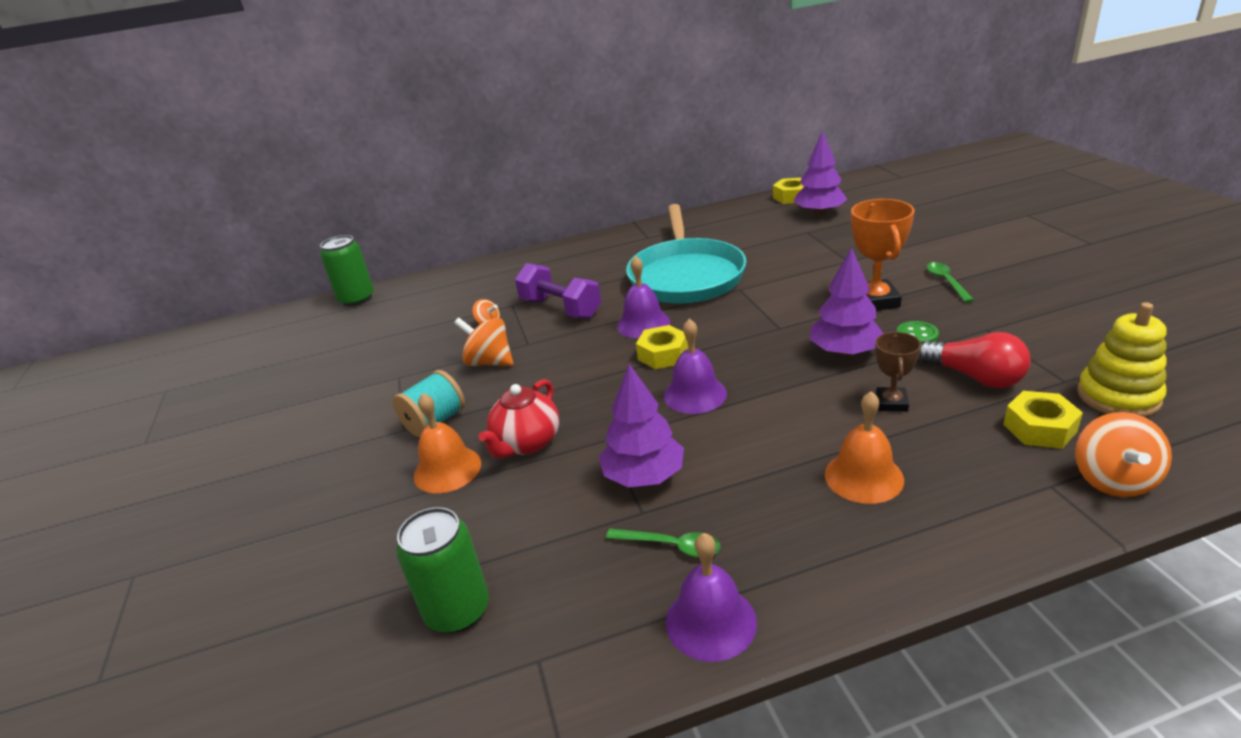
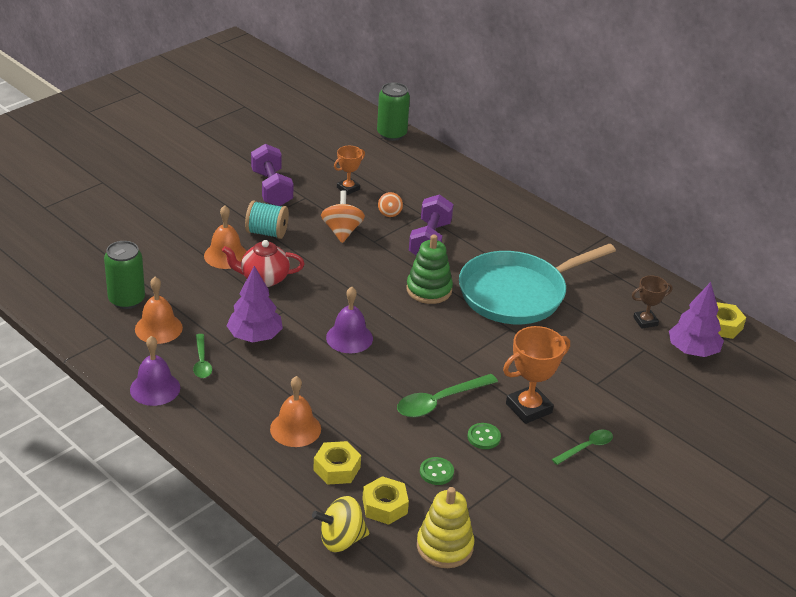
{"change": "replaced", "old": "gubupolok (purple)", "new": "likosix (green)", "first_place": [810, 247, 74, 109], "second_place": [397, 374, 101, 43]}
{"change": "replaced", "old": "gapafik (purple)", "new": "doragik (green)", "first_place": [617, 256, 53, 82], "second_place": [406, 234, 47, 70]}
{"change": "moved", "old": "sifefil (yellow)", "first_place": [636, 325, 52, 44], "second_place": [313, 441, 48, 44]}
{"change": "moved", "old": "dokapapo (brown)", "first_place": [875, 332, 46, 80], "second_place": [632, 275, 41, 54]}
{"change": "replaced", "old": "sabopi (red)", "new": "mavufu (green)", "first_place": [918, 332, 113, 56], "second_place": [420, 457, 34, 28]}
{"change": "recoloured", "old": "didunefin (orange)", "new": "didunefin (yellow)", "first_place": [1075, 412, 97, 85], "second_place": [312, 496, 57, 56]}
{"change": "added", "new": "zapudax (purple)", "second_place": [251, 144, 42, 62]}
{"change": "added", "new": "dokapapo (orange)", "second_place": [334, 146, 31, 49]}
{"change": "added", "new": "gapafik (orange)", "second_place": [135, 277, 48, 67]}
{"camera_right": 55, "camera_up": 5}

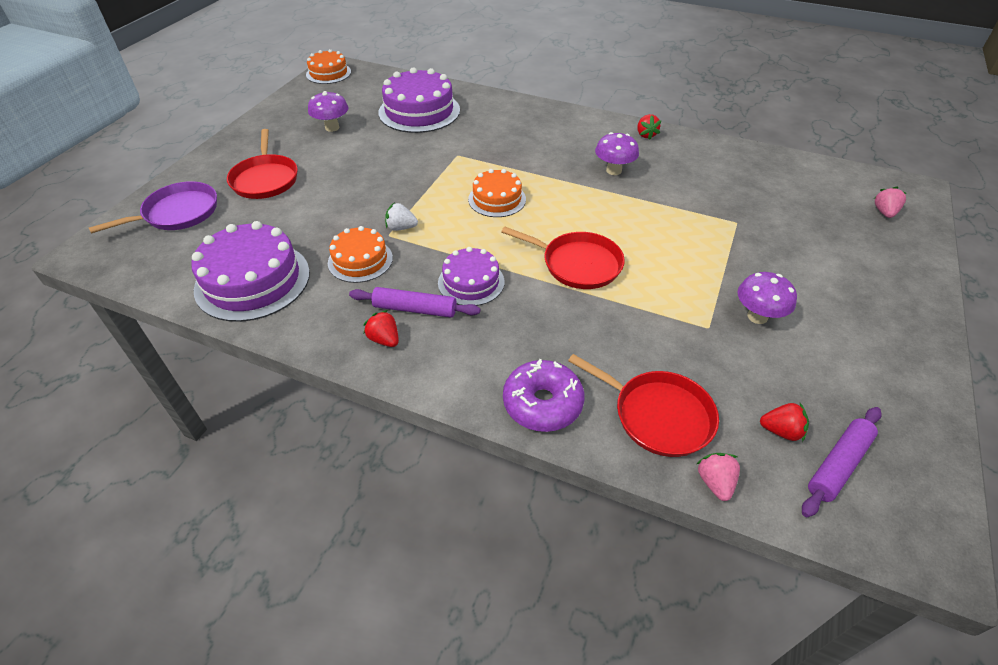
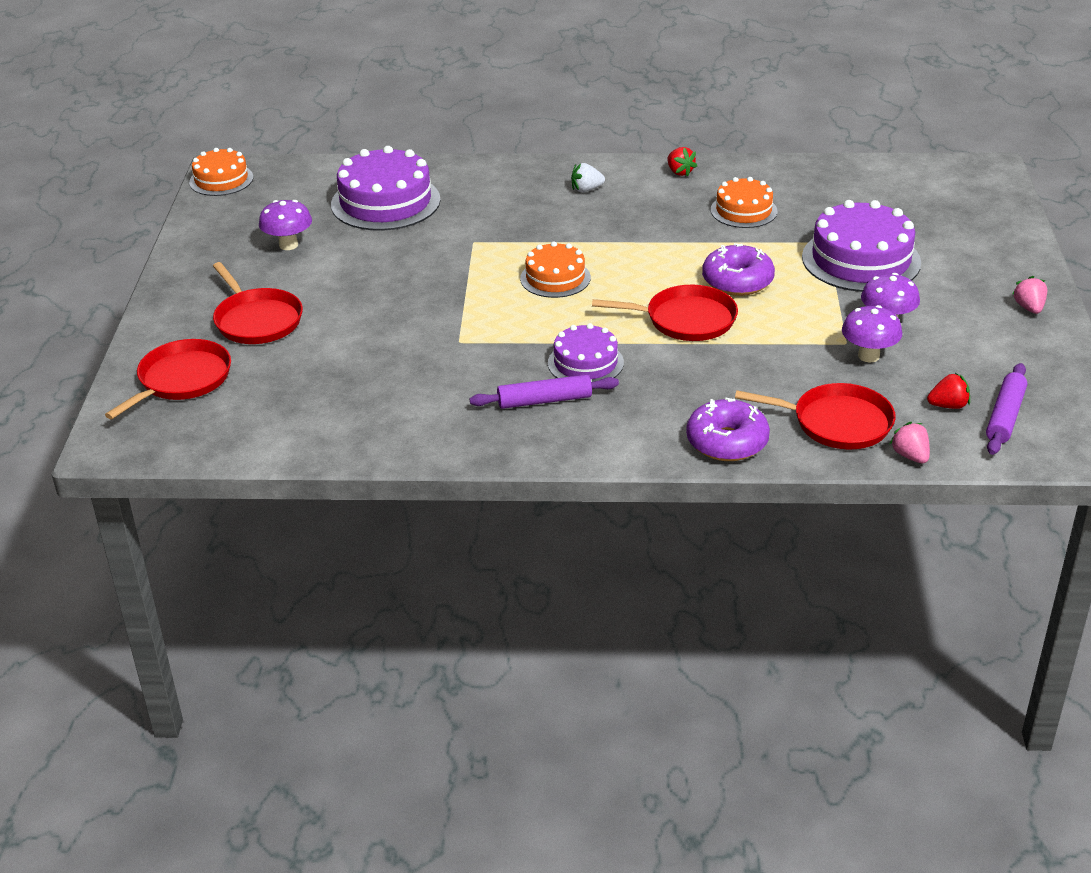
{"change": "moved", "old": "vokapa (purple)", "first_place": [595, 132, 44, 43], "second_place": [842, 305, 60, 58]}
{"change": "recoloured", "old": "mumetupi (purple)", "new": "mumetupi (red)", "first_place": [89, 181, 128, 53], "second_place": [105, 339, 126, 80]}
{"change": "moved", "old": "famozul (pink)", "first_place": [874, 187, 32, 31], "second_place": [1012, 276, 35, 38]}
{"change": "moved", "old": "famozul (white)", "first_place": [385, 202, 33, 29], "second_place": [571, 163, 34, 29]}
{"change": "moved", "old": "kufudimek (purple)", "first_place": [191, 221, 119, 101], "second_place": [802, 200, 119, 92]}
{"change": "moved", "old": "kufudimek (orange)", "first_place": [328, 226, 65, 57], "second_place": [711, 177, 66, 51]}
{"change": "removed", "old": "famozul (red)", "first_place": [364, 310, 35, 37]}
{"change": "added", "new": "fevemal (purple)", "second_place": [702, 243, 73, 53]}
{"camera_right": -20, "camera_up": -10}

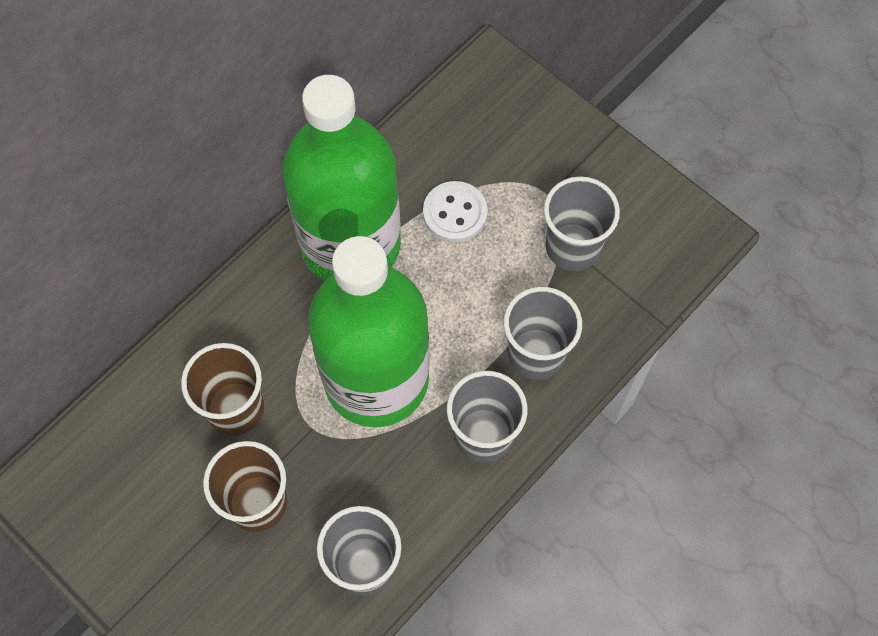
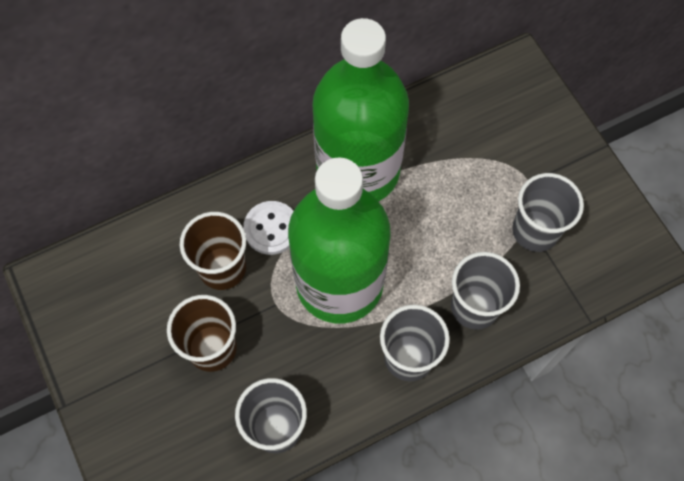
{"change": "moved", "old": "mavufu (white)", "first_place": [423, 181, 64, 62], "second_place": [243, 201, 50, 54]}
{"camera_right": 20, "camera_up": 0}

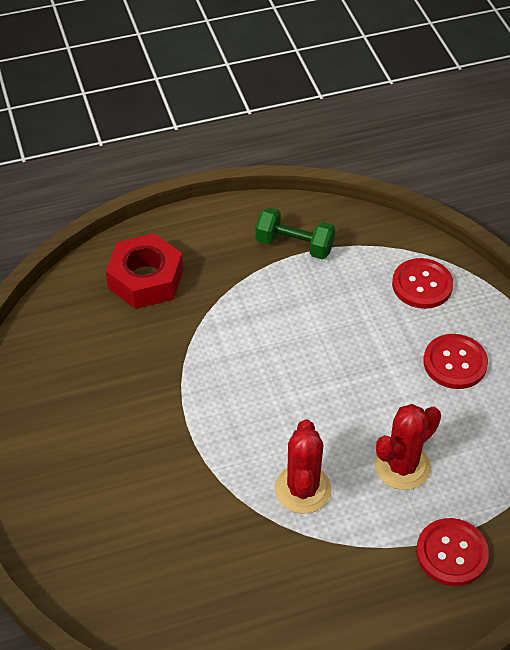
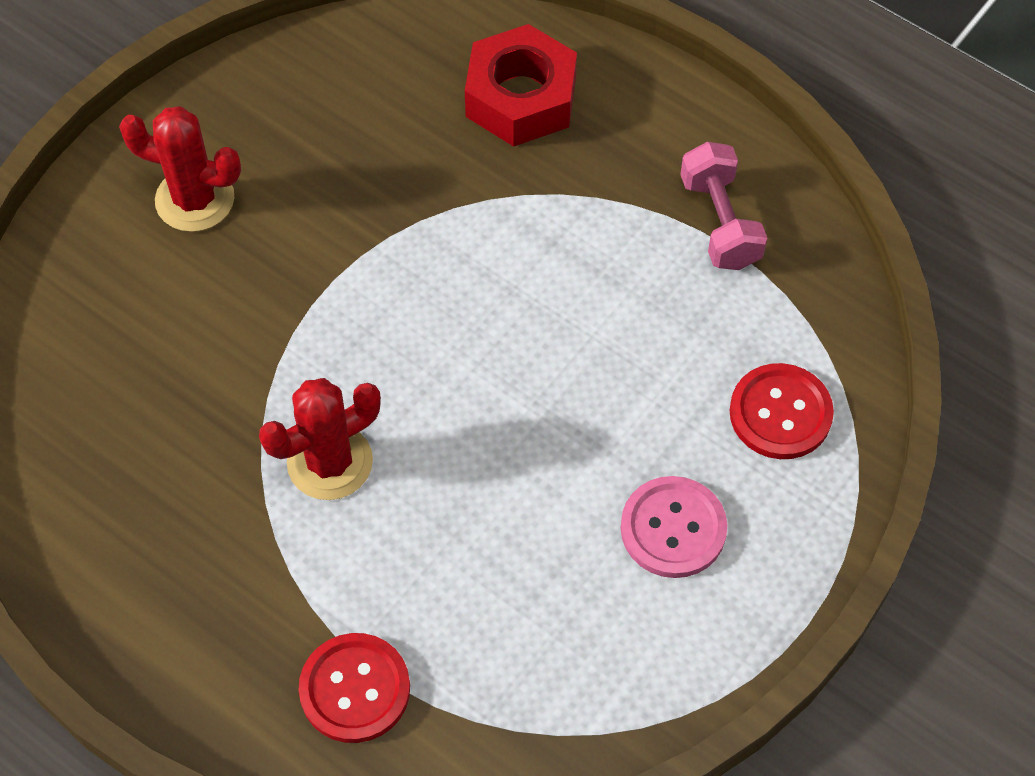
{"change": "recoloured", "old": "zapudax (green)", "new": "zapudax (pink)", "first_place": [255, 207, 80, 52], "second_place": [680, 142, 87, 128]}
{"change": "recoloured", "old": "mavufu (red)", "new": "mavufu (pink)", "first_place": [423, 334, 65, 55], "second_place": [621, 476, 106, 102]}
{"change": "moved", "old": "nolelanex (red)", "first_place": [375, 404, 66, 86], "second_place": [119, 106, 122, 126]}
{"camera_right": 55, "camera_up": 10}

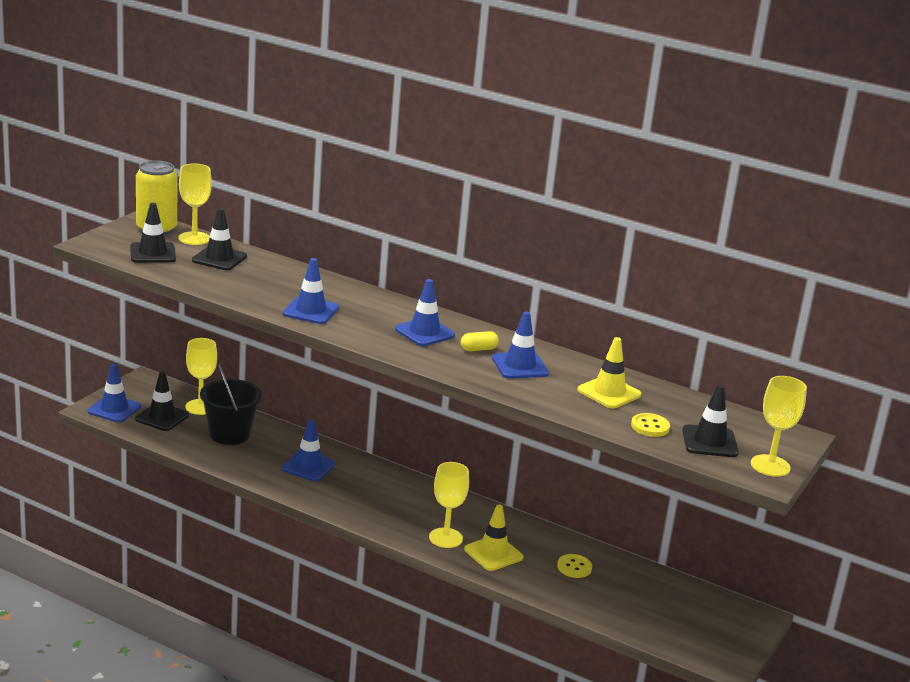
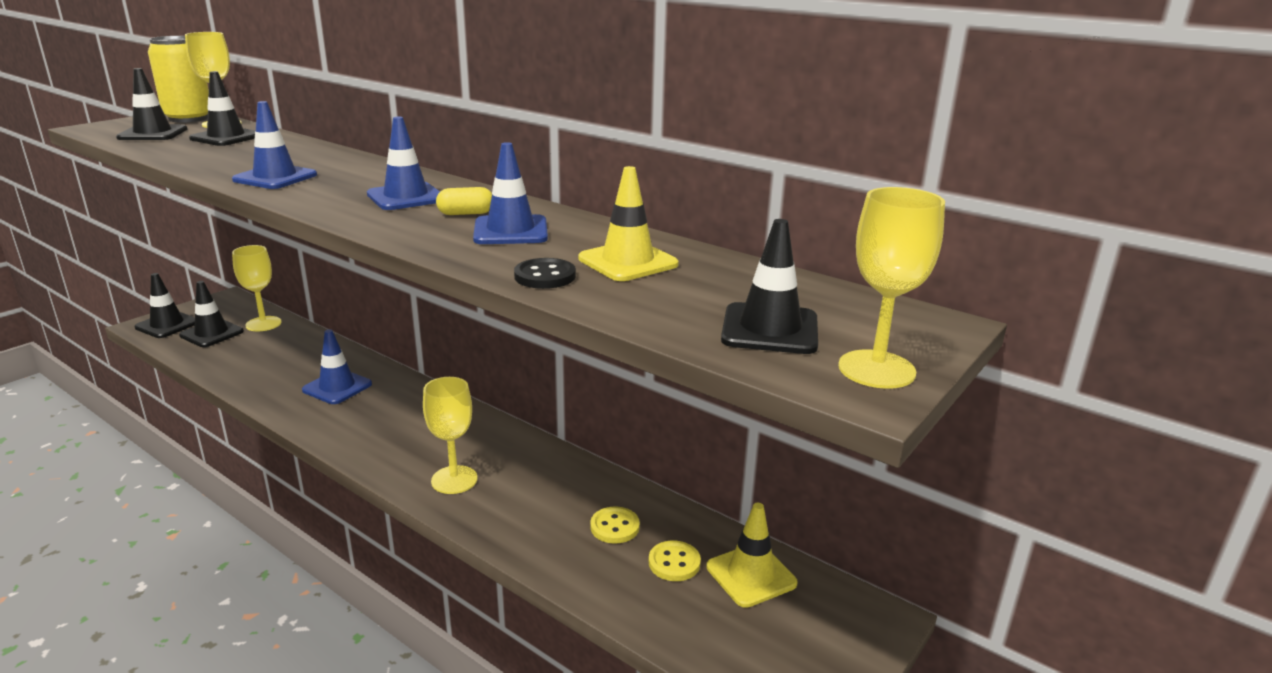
{"change": "recoloured", "old": "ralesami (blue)", "new": "ralesami (black)", "first_place": [87, 364, 54, 58], "second_place": [135, 273, 60, 65]}
{"change": "removed", "old": "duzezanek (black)", "first_place": [200, 364, 62, 81]}
{"change": "moved", "old": "mavufu (yellow)", "first_place": [631, 413, 39, 24], "second_place": [649, 540, 52, 41]}
{"change": "moved", "old": "ralesami (yellow)", "first_place": [464, 504, 59, 67], "second_place": [706, 503, 92, 105]}
{"change": "added", "new": "mavufu (black)", "second_place": [514, 258, 62, 31]}
{"camera_right": 10, "camera_up": 0}

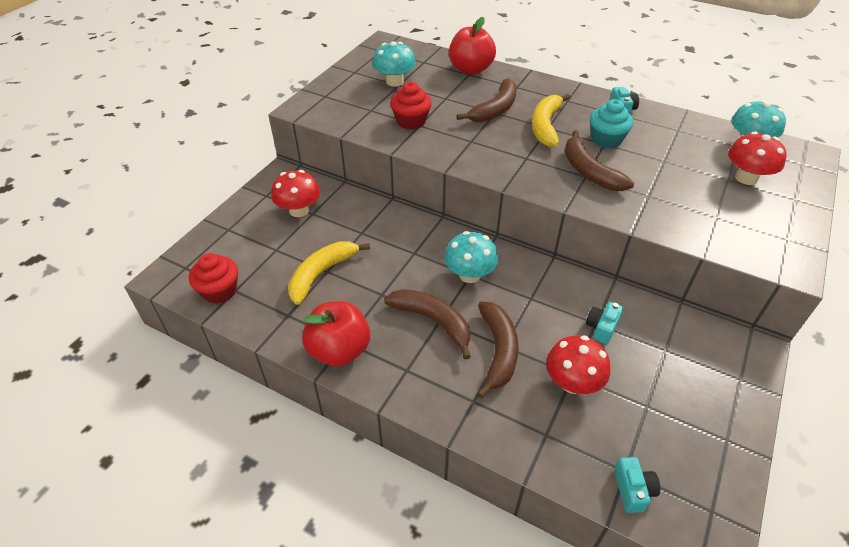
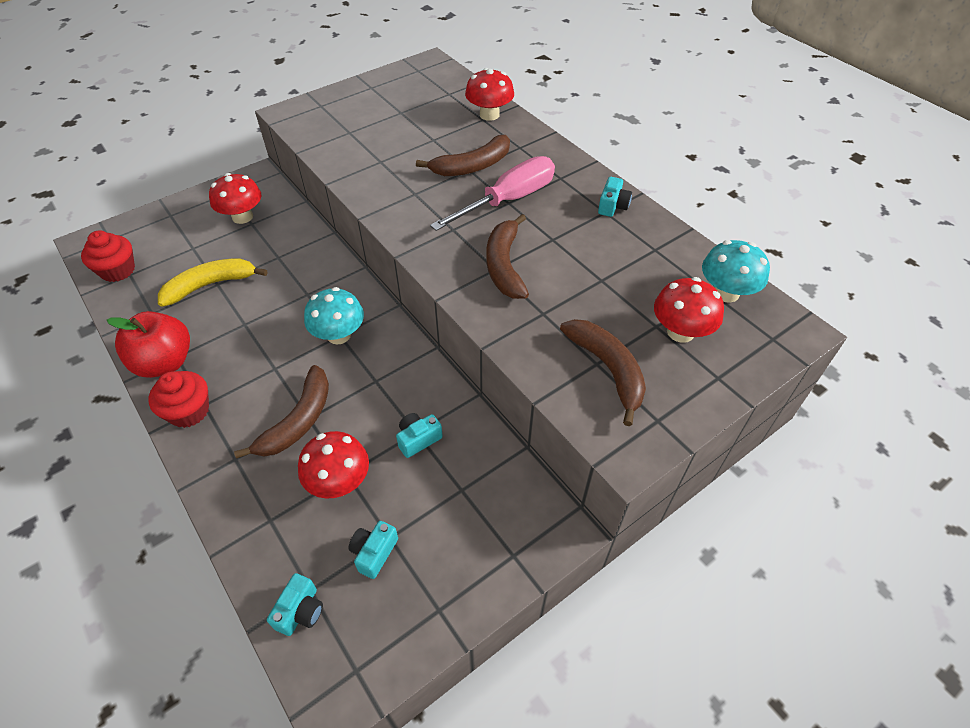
{"change": "replaced", "old": "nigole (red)", "new": "vokapa (red)", "first_place": [449, 17, 47, 58], "second_place": [465, 68, 49, 53]}
{"change": "removed", "old": "vokapa (turquoise)", "first_place": [373, 41, 43, 46]}
{"change": "moved", "old": "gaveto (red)", "first_place": [391, 82, 41, 48], "second_place": [148, 371, 61, 57]}
{"change": "replaced", "old": "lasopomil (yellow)", "new": "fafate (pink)", "first_place": [532, 94, 38, 53], "second_place": [430, 156, 125, 75]}
{"change": "removed", "old": "gaveto (turquoise)", "first_place": [590, 99, 43, 49]}
{"change": "moved", "old": "lasopomil (brown)", "first_place": [384, 289, 87, 70], "second_place": [560, 319, 86, 107]}
{"change": "added", "new": "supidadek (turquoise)", "second_place": [349, 521, 49, 58]}
{"camera_right": 25, "camera_up": 5}

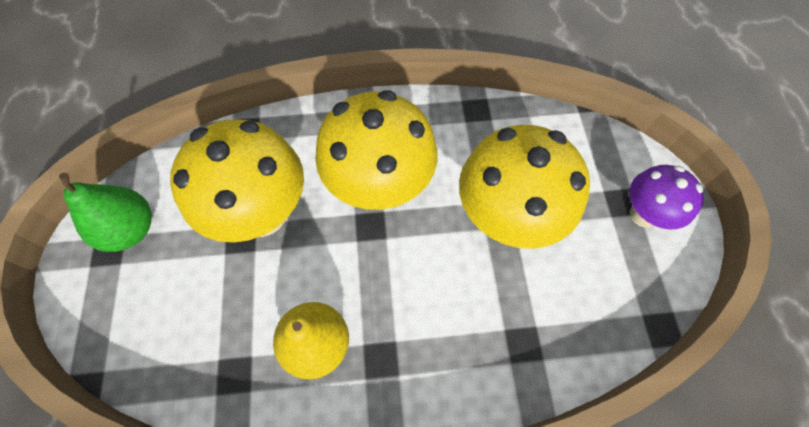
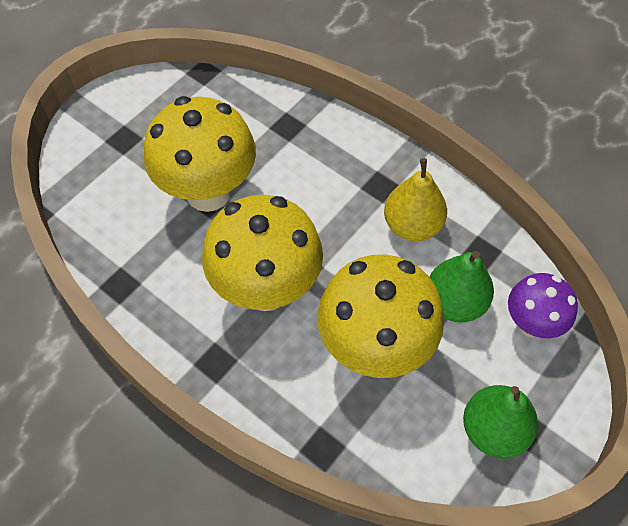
{"change": "moved", "old": "vokapa (purple)", "first_place": [629, 165, 75, 64], "second_place": [508, 273, 70, 66]}
{"change": "added", "new": "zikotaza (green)", "second_place": [430, 251, 64, 72]}
{"camera_right": -135, "camera_up": -5}

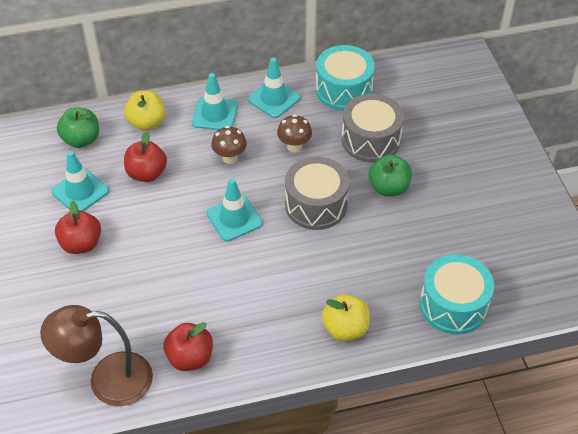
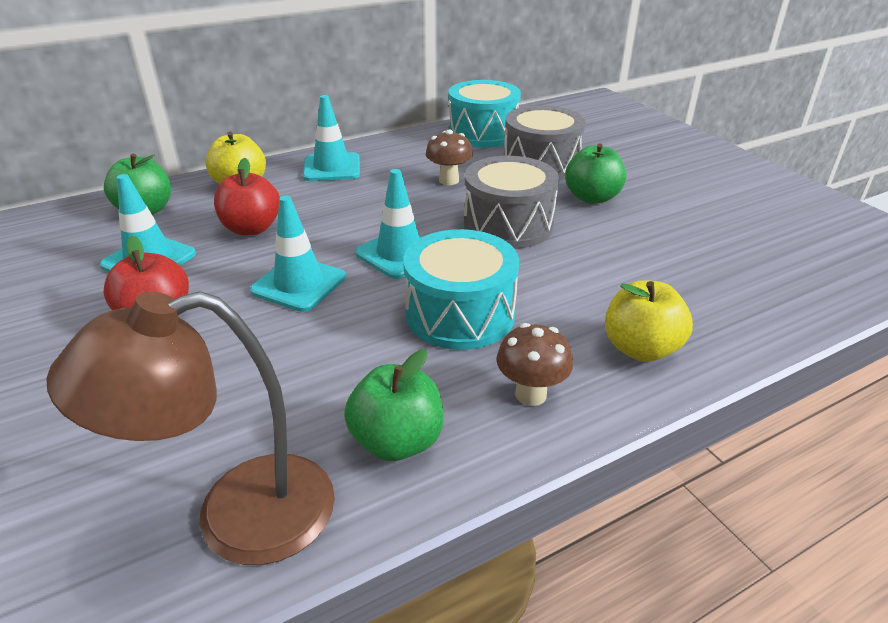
{"change": "moved", "old": "ralesami (turquoise)", "first_place": [248, 57, 52, 61], "second_place": [250, 196, 96, 116]}
{"change": "moved", "old": "vokapa (brown)", "first_place": [211, 126, 36, 38], "second_place": [496, 323, 77, 83]}
{"change": "moved", "old": "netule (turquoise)", "first_place": [420, 254, 74, 80], "second_place": [403, 229, 116, 121]}
{"change": "recoloured", "old": "nigole (red)", "new": "nigole (green)", "first_place": [163, 322, 50, 49], "second_place": [344, 349, 100, 112]}
{"camera_right": -15, "camera_up": -15}

